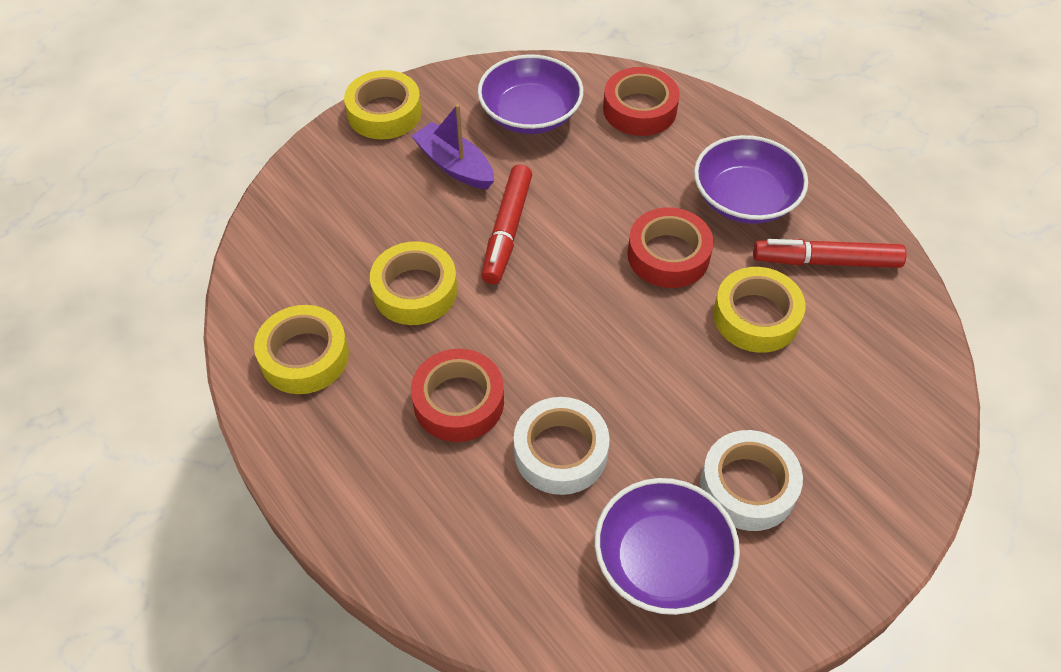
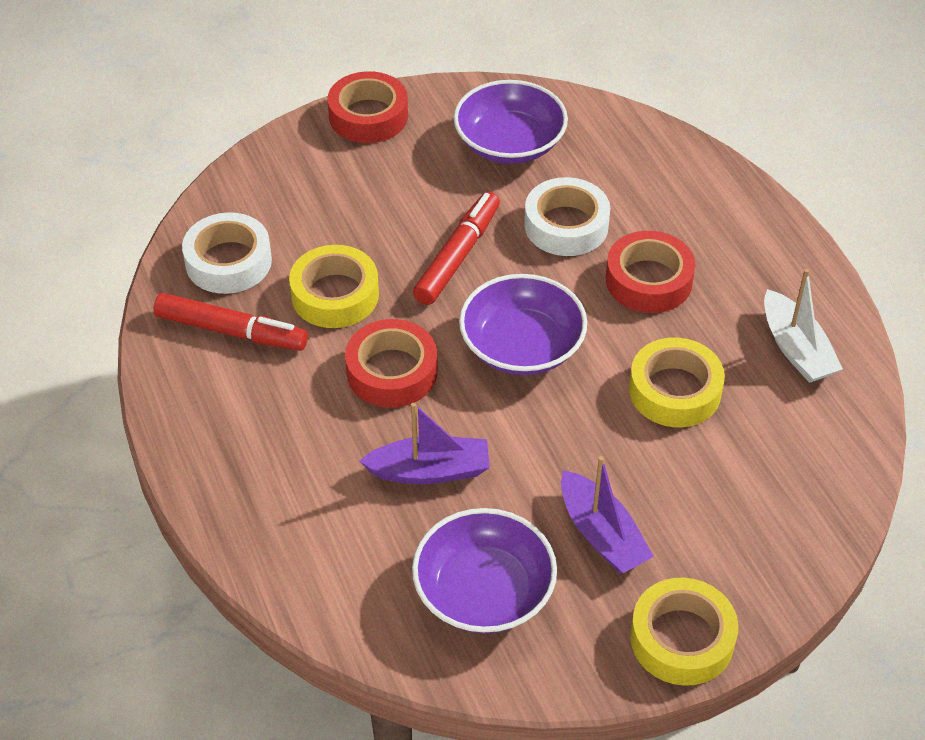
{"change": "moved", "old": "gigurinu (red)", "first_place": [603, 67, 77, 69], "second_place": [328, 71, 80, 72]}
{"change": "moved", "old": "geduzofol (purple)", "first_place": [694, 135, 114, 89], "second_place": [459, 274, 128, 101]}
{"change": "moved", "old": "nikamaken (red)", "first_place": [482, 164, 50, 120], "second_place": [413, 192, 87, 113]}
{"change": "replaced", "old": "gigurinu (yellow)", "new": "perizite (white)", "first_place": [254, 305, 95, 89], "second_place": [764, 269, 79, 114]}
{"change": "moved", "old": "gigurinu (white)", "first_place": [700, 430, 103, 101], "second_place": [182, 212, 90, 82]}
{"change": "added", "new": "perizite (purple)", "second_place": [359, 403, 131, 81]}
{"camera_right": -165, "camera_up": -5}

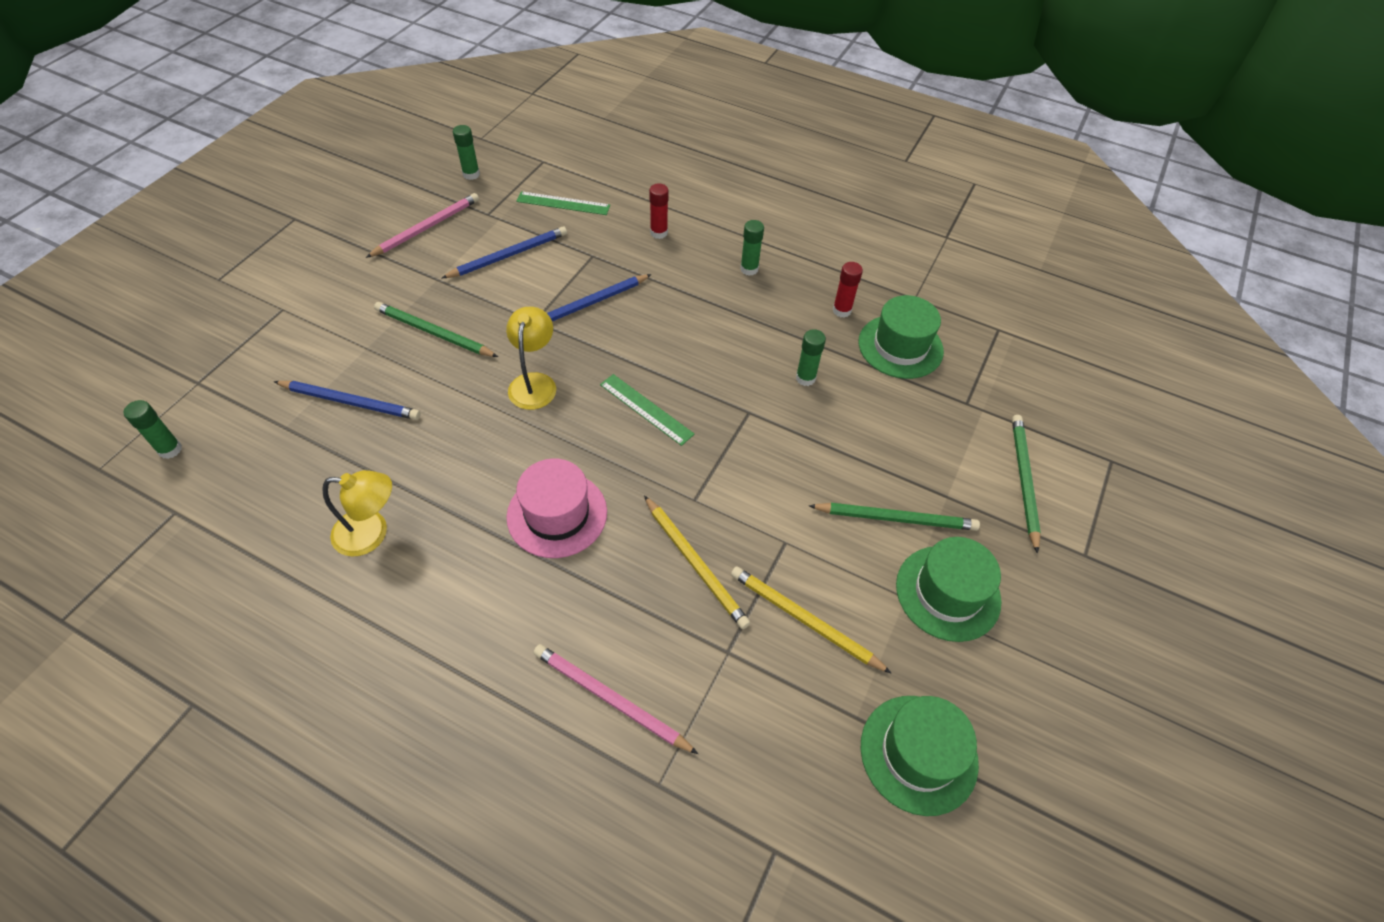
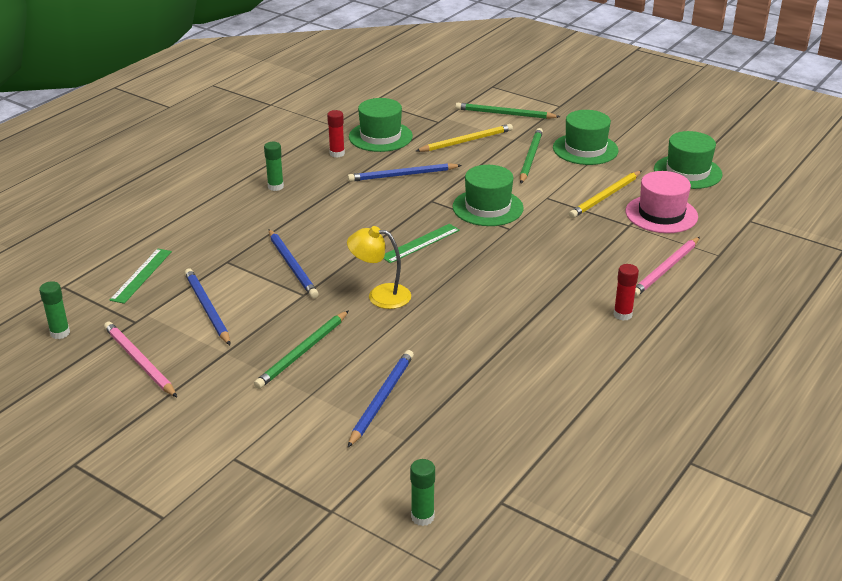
{"change": "moved", "old": "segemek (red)", "first_place": [649, 183, 20, 56], "second_place": [613, 264, 26, 57]}
{"change": "replaced", "old": "segemek (green)", "new": "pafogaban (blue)", "first_place": [796, 329, 30, 57], "second_place": [348, 163, 114, 19]}
{"change": "moved", "old": "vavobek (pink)", "first_place": [506, 458, 101, 100], "second_place": [626, 171, 72, 62]}
{"change": "removed", "old": "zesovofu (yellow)", "first_place": [322, 470, 70, 87]}
{"change": "moved", "old": "pafogaban (yellow)", "first_place": [644, 496, 106, 133], "second_place": [416, 124, 97, 28]}
{"change": "added", "new": "vavobek (green)", "second_place": [452, 165, 72, 61]}
{"camera_right": -80, "camera_up": -20}

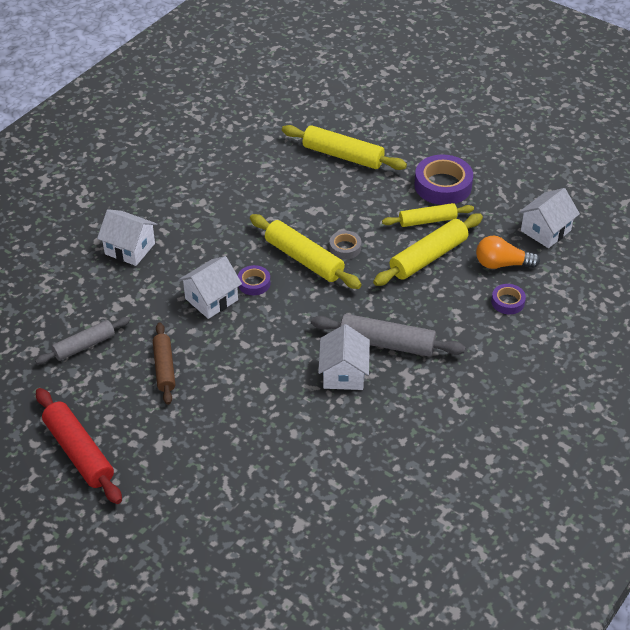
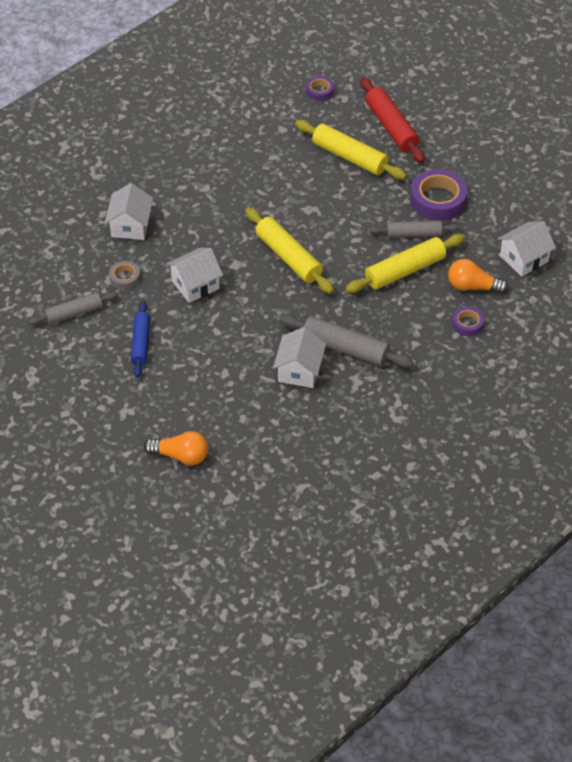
{"change": "recoloured", "old": "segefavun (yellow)", "new": "segefavun (grey)", "first_place": [382, 203, 92, 24], "second_place": [369, 220, 91, 18]}
{"change": "turned", "old": "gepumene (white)", "first_place": [97, 209, 60, 57], "second_place": [105, 183, 48, 57], "degrees": 60}
{"change": "moved", "old": "gigurinu (grey)", "first_place": [329, 231, 32, 28], "second_place": [109, 261, 31, 29]}
{"change": "moved", "old": "gigurinu (purple)", "first_place": [238, 265, 32, 30], "second_place": [306, 76, 28, 25]}
{"change": "recoloured", "old": "segefavun (brown)", "new": "segefavun (blue)", "first_place": [153, 322, 22, 83], "second_place": [131, 301, 19, 76]}
{"change": "moved", "old": "segefavun (red)", "first_place": [36, 388, 86, 116], "second_place": [360, 77, 65, 86]}
{"change": "added", "new": "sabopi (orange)", "second_place": [144, 431, 64, 34]}
{"camera_right": 10, "camera_up": 5}

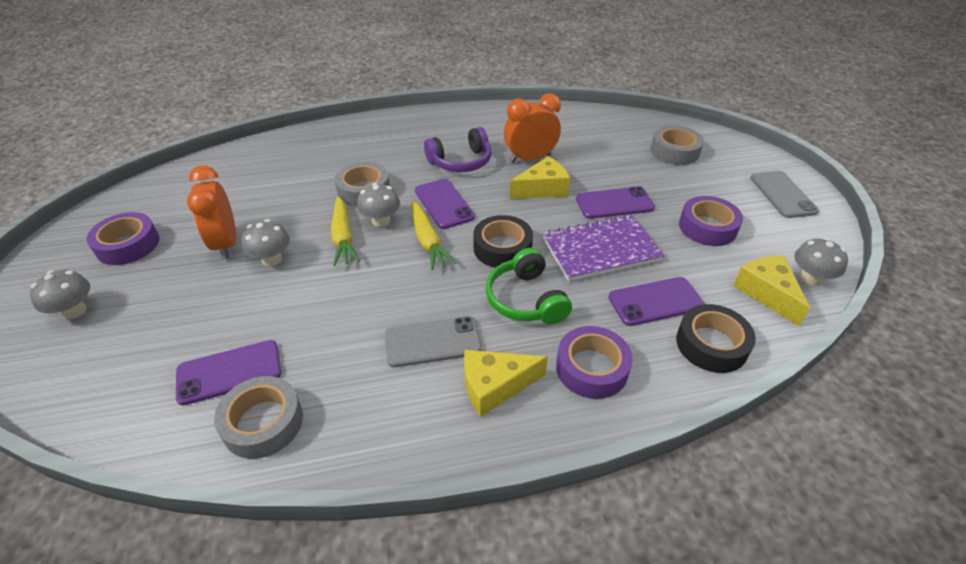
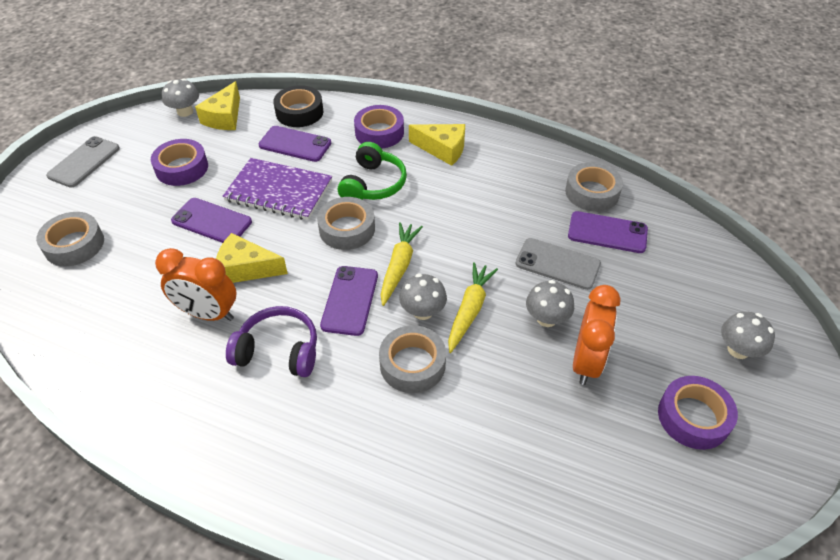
{"change": "recoloured", "old": "gigurinu (black)", "new": "gigurinu (grey)", "first_place": [473, 215, 60, 53], "second_place": [317, 197, 58, 53]}
{"change": "moved", "old": "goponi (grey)", "first_place": [385, 316, 97, 51], "second_place": [515, 238, 86, 52]}
{"camera_right": -145, "camera_up": 5}

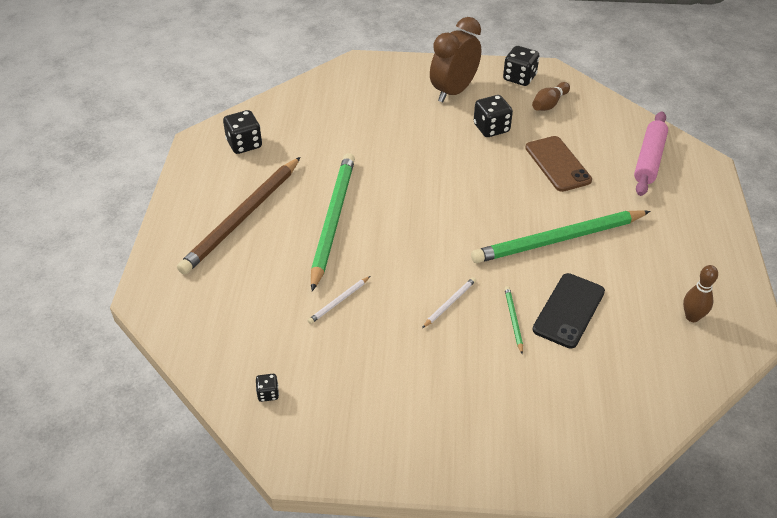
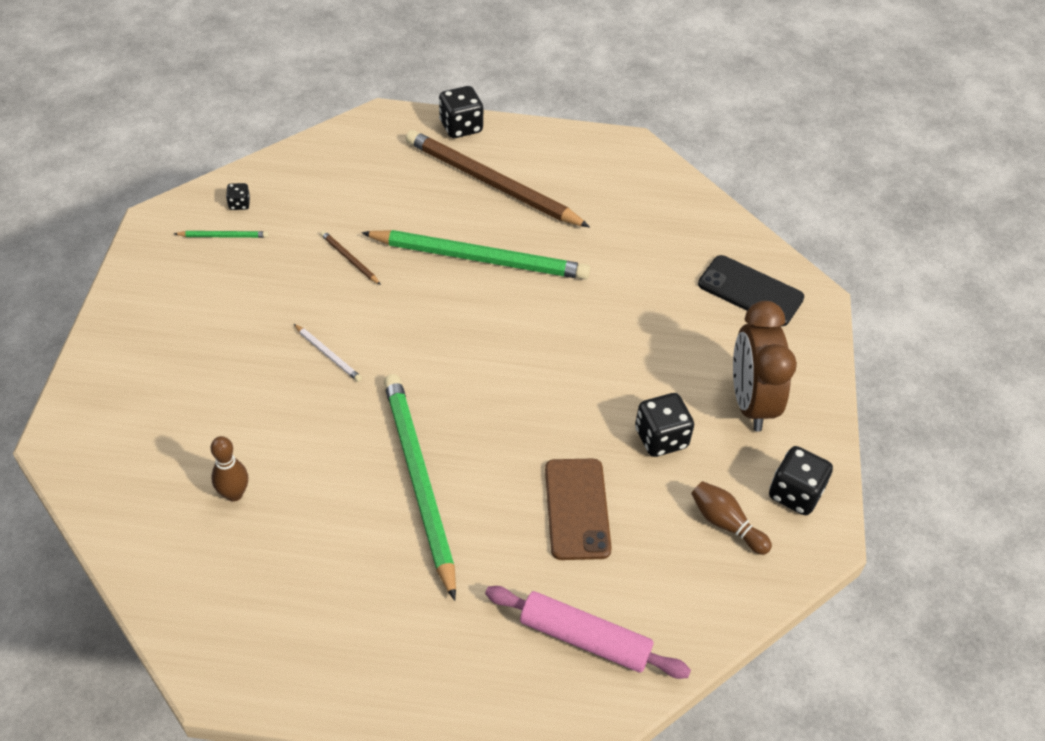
{"change": "turned", "old": "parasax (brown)", "first_place": [430, 17, 51, 85], "second_place": [733, 301, 64, 131], "degrees": -135}
{"change": "moved", "old": "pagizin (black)", "first_place": [223, 110, 39, 44], "second_place": [439, 86, 44, 52]}
{"change": "turned", "old": "goponi (brown)", "first_place": [525, 136, 67, 56], "second_place": [545, 459, 67, 101], "degrees": -75}
{"change": "moved", "old": "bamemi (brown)", "first_place": [683, 265, 35, 57], "second_place": [211, 436, 37, 65]}
{"change": "moved", "old": "goponi (black)", "first_place": [533, 273, 72, 76], "second_place": [698, 255, 106, 71]}
{"change": "recoloured", "old": "pafogaban (white)", "new": "pafogaban (brown)", "first_place": [308, 276, 62, 48], "second_place": [320, 231, 61, 54]}
{"change": "moved", "old": "pafogaban (green)", "first_place": [504, 286, 19, 68], "second_place": [174, 231, 95, 7]}
{"camera_right": 90, "camera_up": 5}

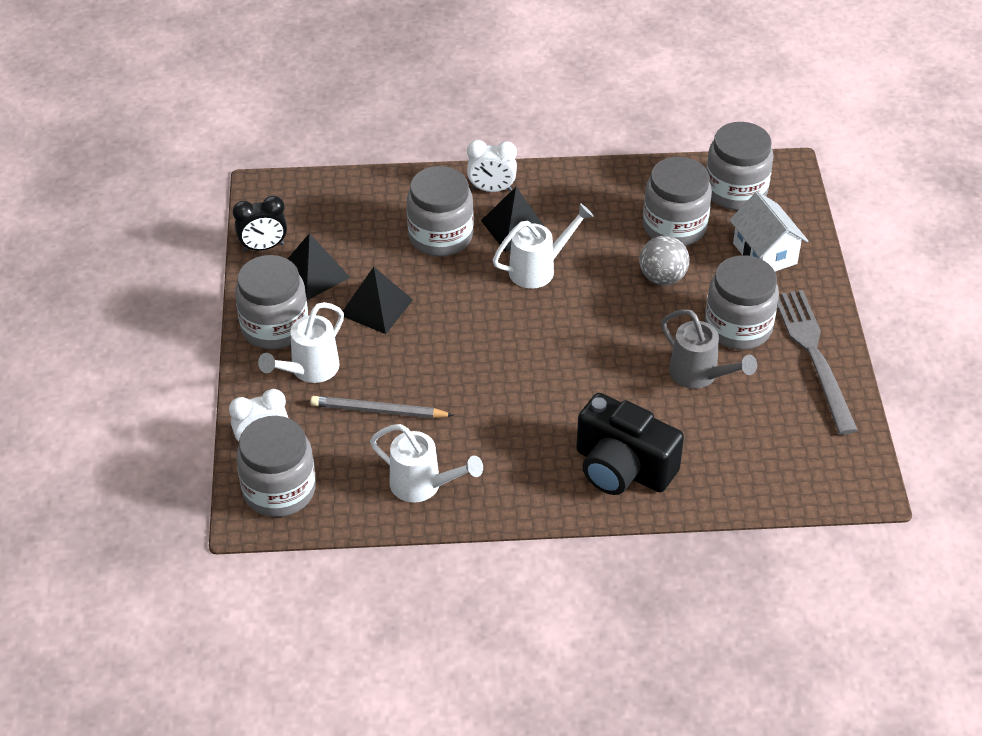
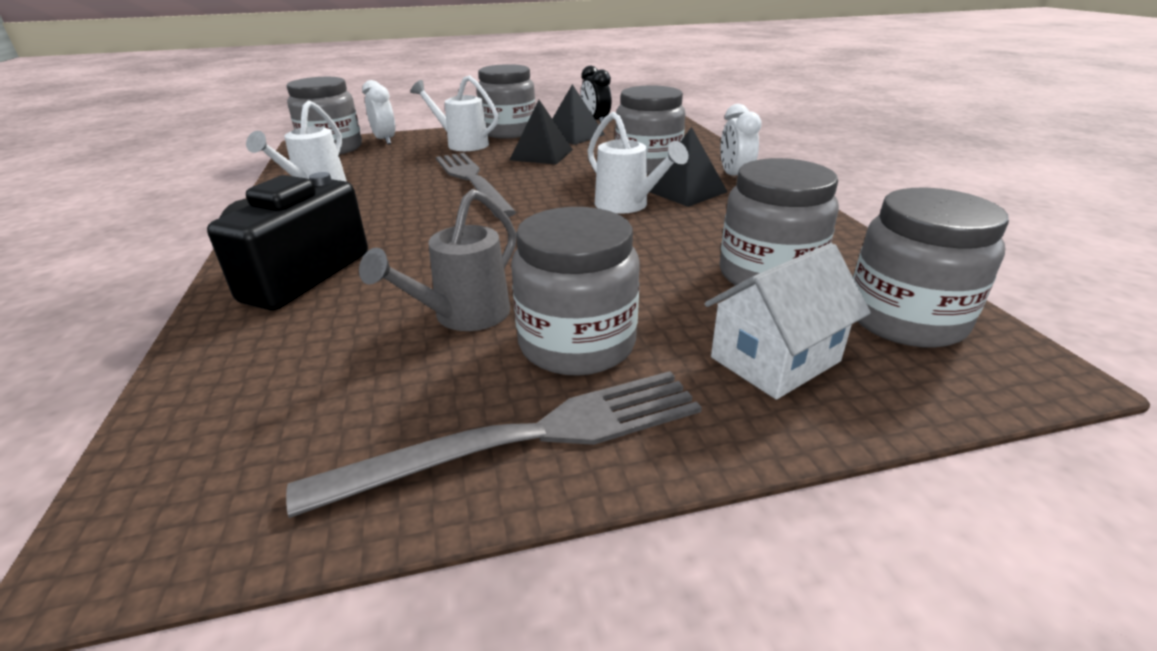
{"change": "removed", "old": "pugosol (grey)", "first_place": [640, 235, 49, 50]}
{"change": "removed", "old": "pafogaban (grey)", "first_place": [310, 396, 144, 22]}
{"change": "added", "new": "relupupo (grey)", "second_place": [436, 153, 80, 65]}
{"camera_right": 80, "camera_up": -15}

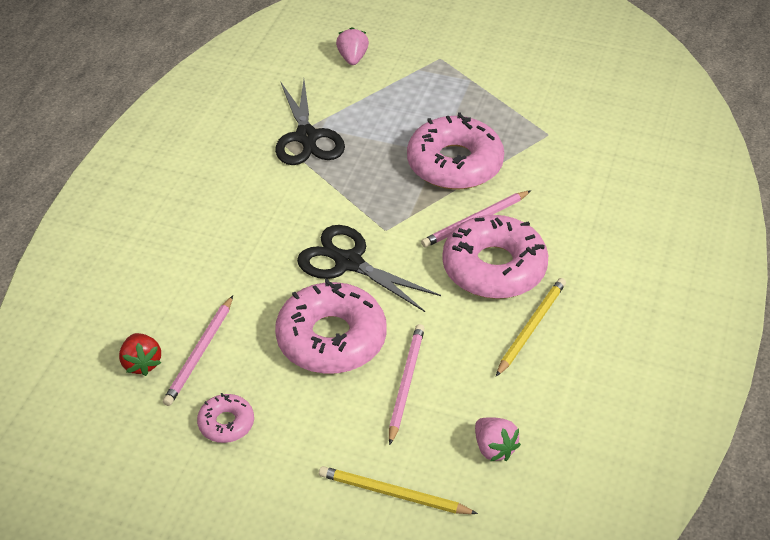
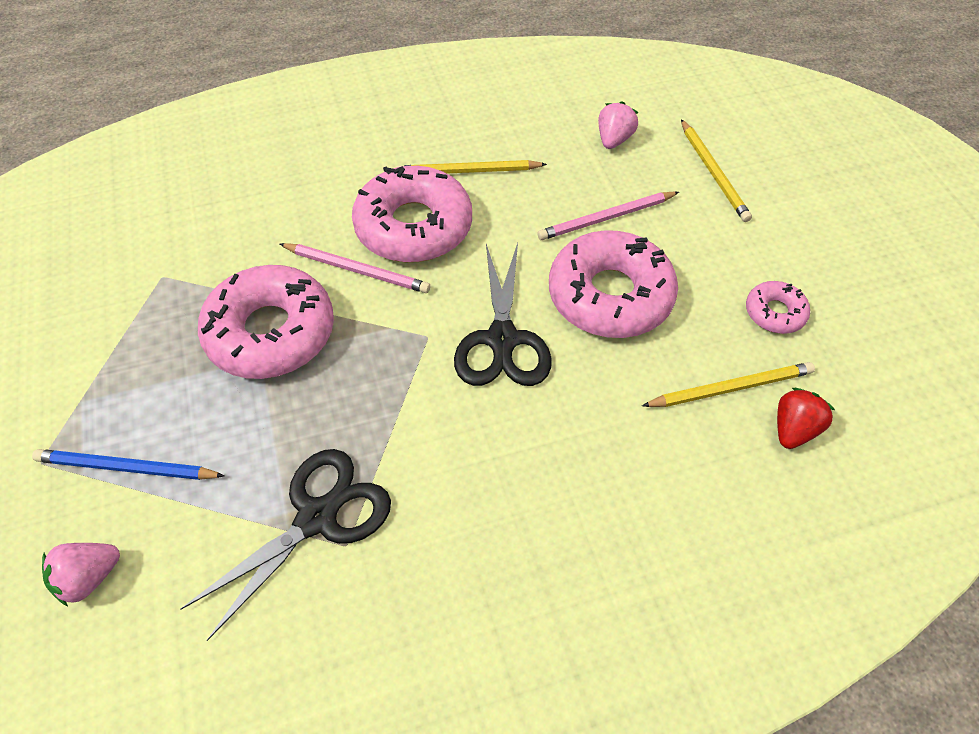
{"change": "recoloured", "old": "pafogaban (pink)", "new": "pafogaban (yellow)", "first_place": [163, 296, 70, 110], "second_place": [642, 362, 173, 45]}
{"change": "added", "new": "pafogaban (blue)", "second_place": [32, 449, 193, 31]}
{"camera_right": -125, "camera_up": 10}

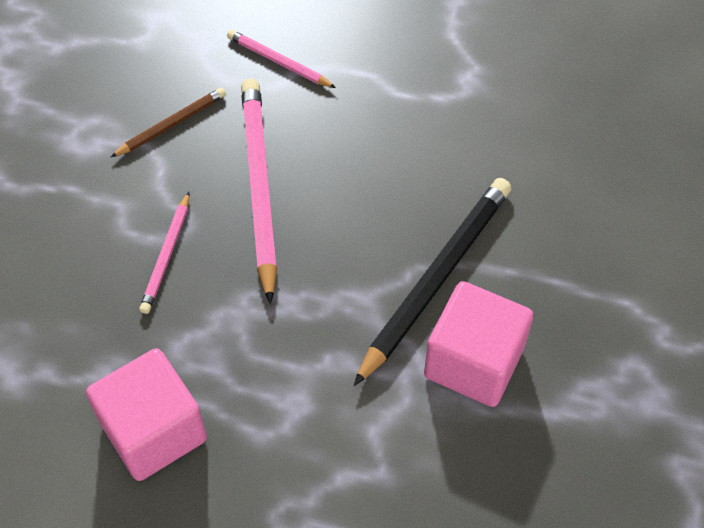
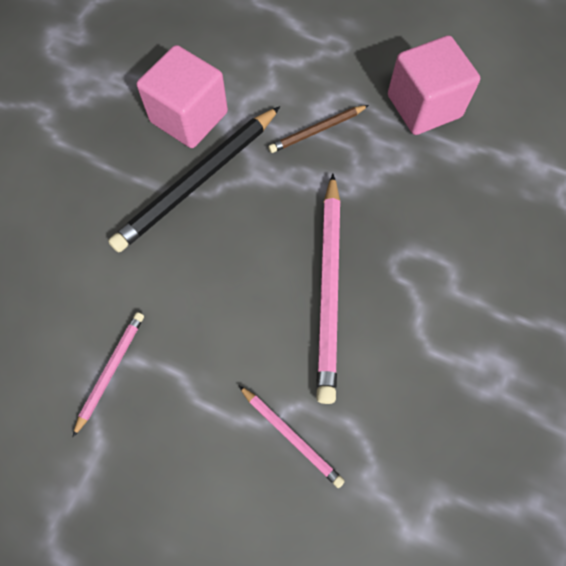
{"change": "moved", "old": "pafogaban (brown)", "first_place": [111, 88, 115, 69], "second_place": [268, 105, 101, 48]}
{"change": "moved", "old": "pafogaban (pink)", "first_place": [139, 192, 50, 122], "second_place": [73, 312, 71, 125]}
{"camera_right": -170, "camera_up": 10}

